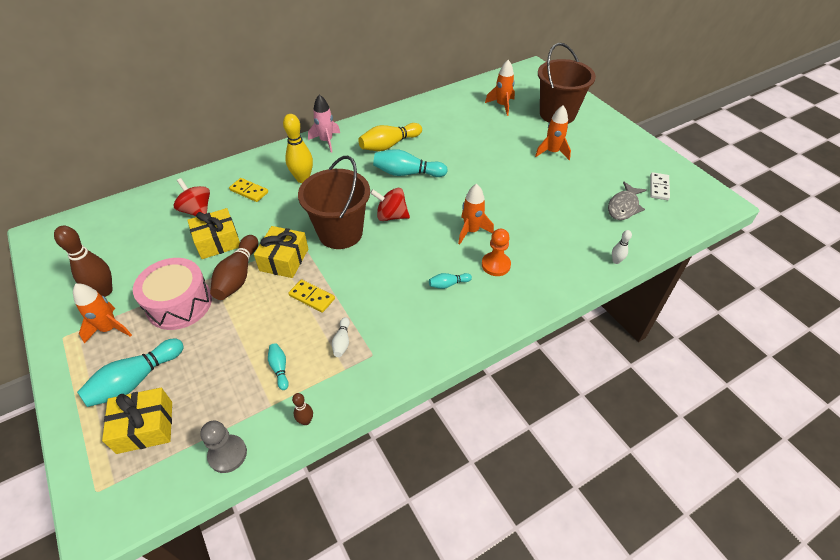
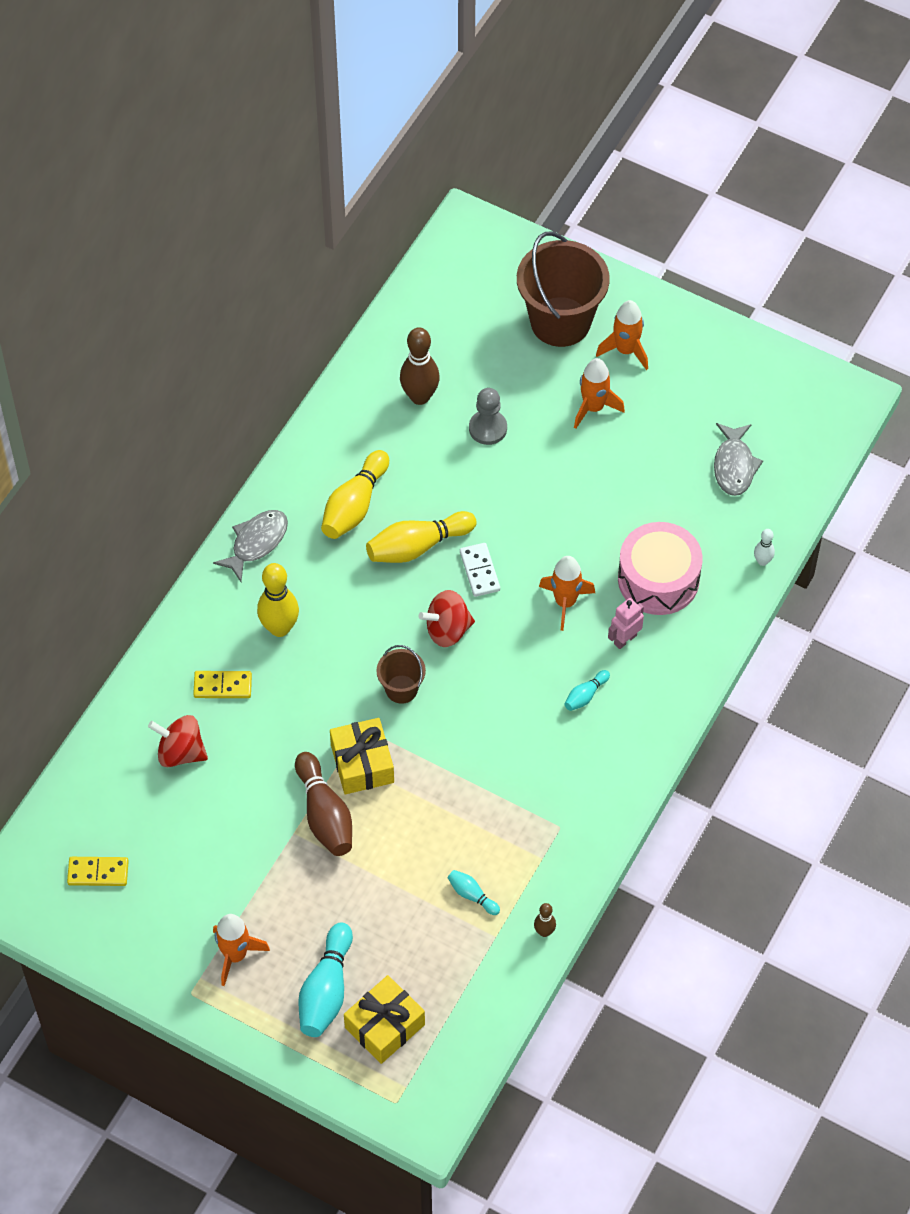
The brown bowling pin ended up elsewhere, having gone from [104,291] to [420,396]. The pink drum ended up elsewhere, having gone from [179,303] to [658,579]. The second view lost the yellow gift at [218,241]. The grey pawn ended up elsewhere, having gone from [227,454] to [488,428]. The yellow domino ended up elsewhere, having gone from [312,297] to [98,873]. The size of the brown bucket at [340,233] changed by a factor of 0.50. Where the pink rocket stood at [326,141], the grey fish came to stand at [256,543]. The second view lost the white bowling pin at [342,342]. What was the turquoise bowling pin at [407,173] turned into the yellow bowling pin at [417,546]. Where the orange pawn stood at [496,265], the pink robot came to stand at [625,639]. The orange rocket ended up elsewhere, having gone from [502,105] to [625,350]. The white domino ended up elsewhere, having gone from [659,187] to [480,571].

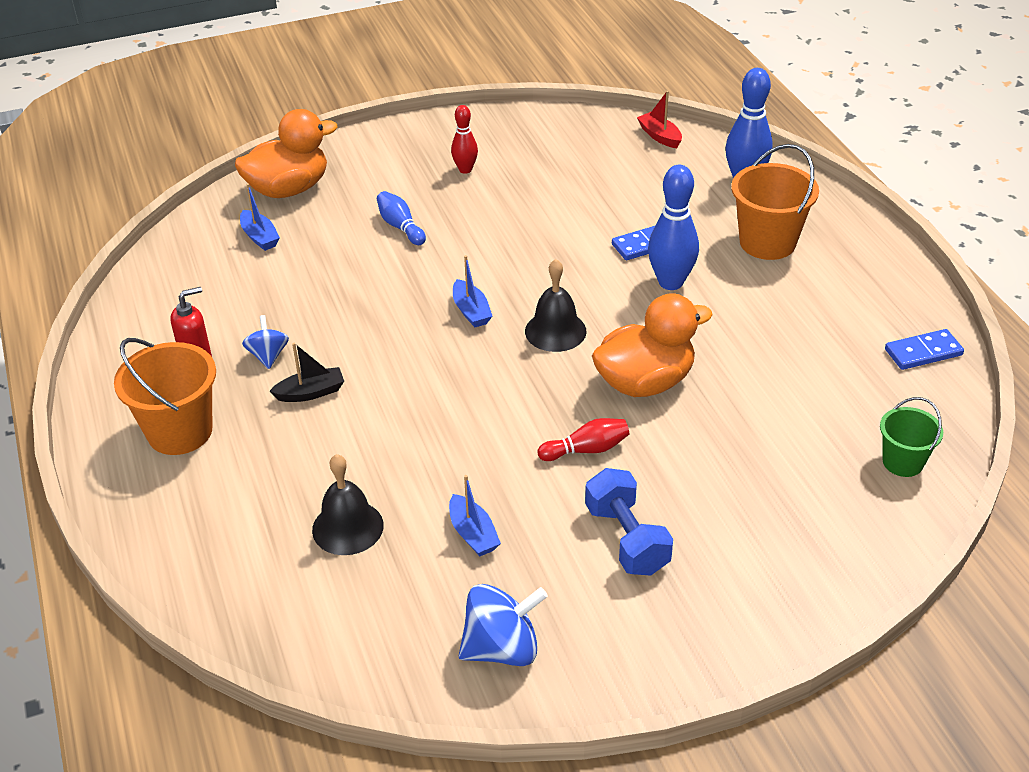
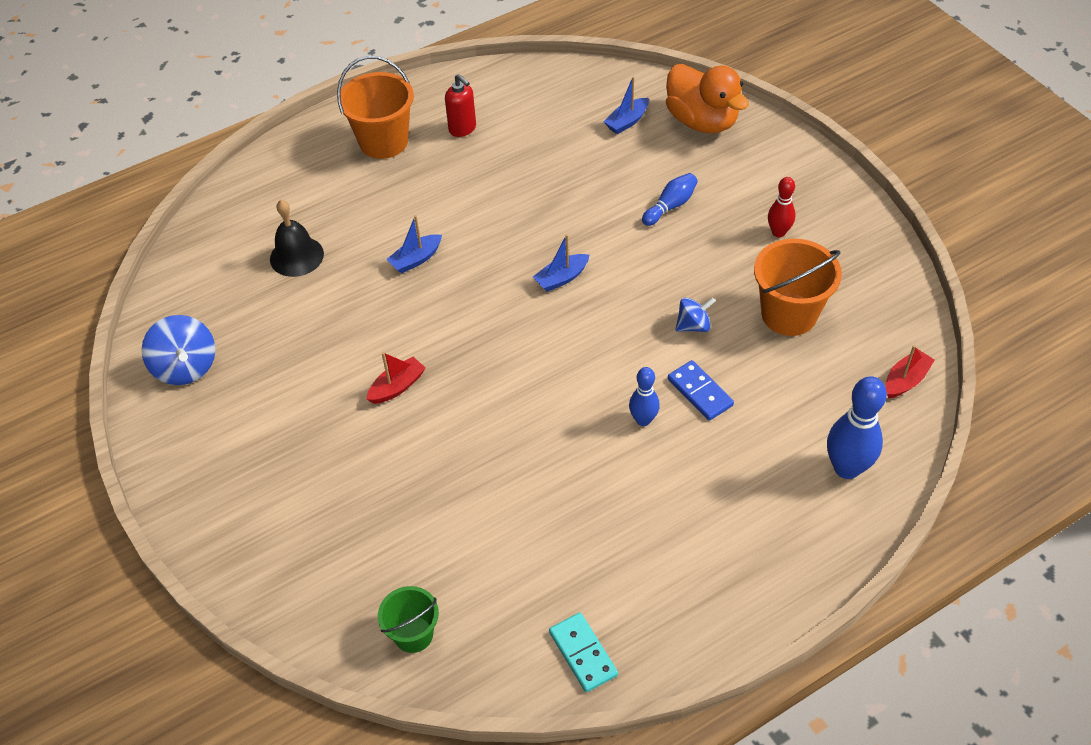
The blue spinning top ended up elsewhere, having gone from [268,356] to [693,325]. The second view lost the black boat at [311,392]. The blue boat ended up elsewhere, having gone from [473,534] to [416,259]. The second view lost the black bell at [555,331]. Where the red bowling pin stood at [586,450], the red boat came to stand at [397,387]. The second view lost the blue dumbbell at [627,539]. The second view lost the orange duck at [645,382]. The size of the blue bowling pin at [670,282] changed by a factor of 0.59. The orange bucket ended up elsewhere, having gone from [767,242] to [789,314]. What was the blue domino at [923,352] turned into the turquoise domino at [582,653].

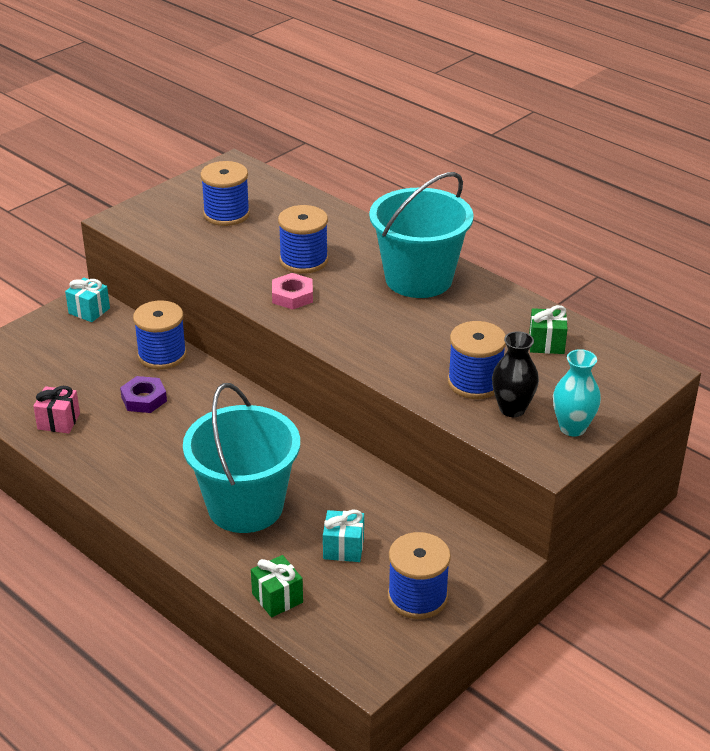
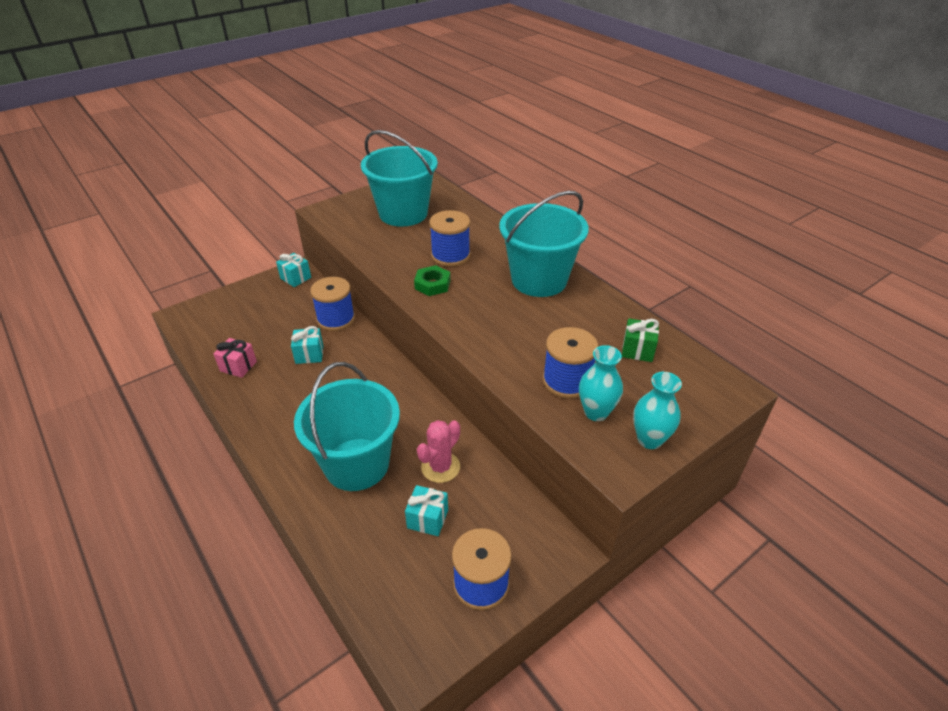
Where the purple nut stood at [144,399], the turquoise gift came to stand at [309,354]. Where the blue spool stood at [226,214], the turquoise bucket came to stand at [403,213]. The second view lost the green gift at [277,598]. What was the pink nut at [292,296] turned into the green nut at [432,284]. What was the black vase at [512,409] turned into the turquoise vase at [596,412]. The second view gained the pink cactus at [440,467].

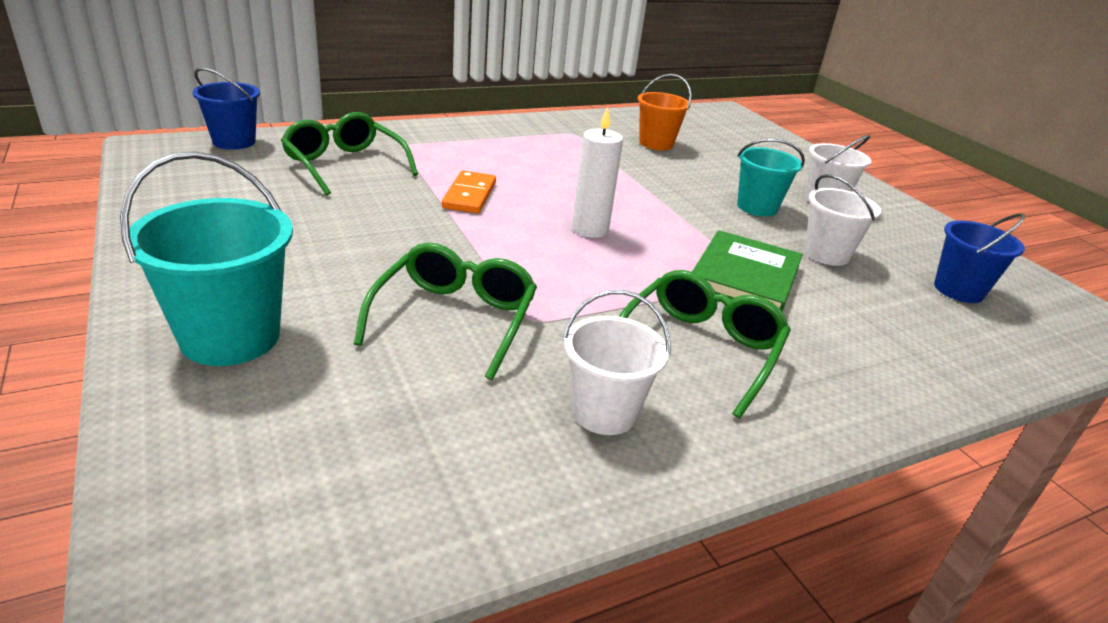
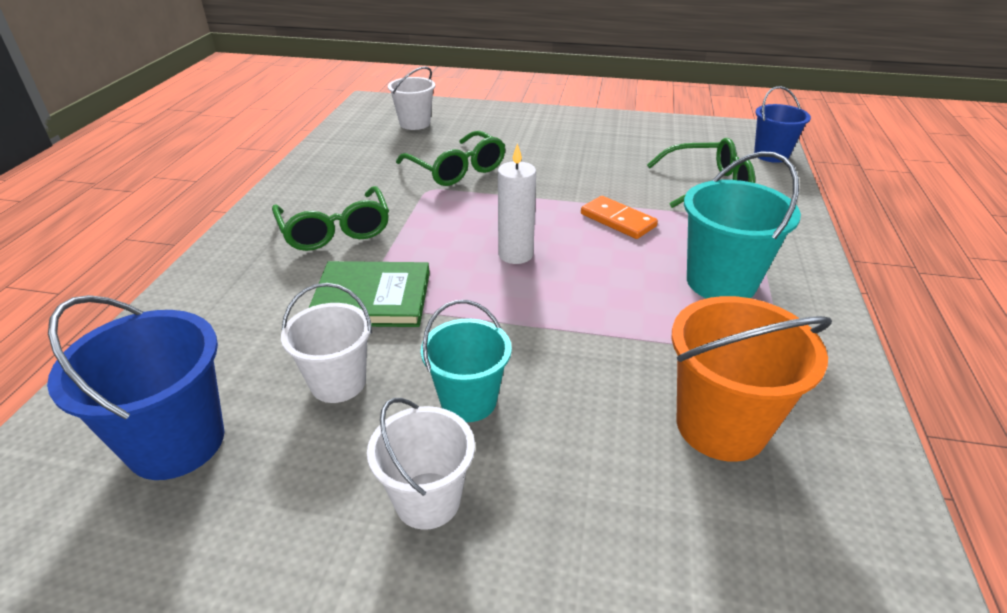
The turquoise bucket ended up elsewhere, having gone from [230,337] to [721,282]. The white bucket ended up elsewhere, having gone from [604,412] to [415,123]. The size of the orange bucket at [656,143] changed by a factor of 1.50. The green book at [744,276] ended up facing another way, 60 degrees counterclockwise from before. The size of the blue bucket at [958,290] changed by a factor of 1.50.

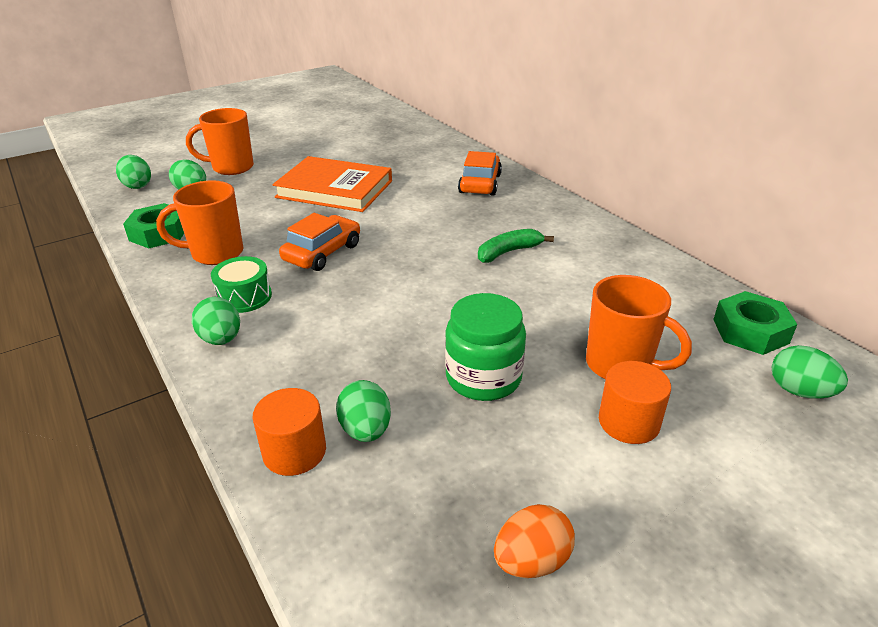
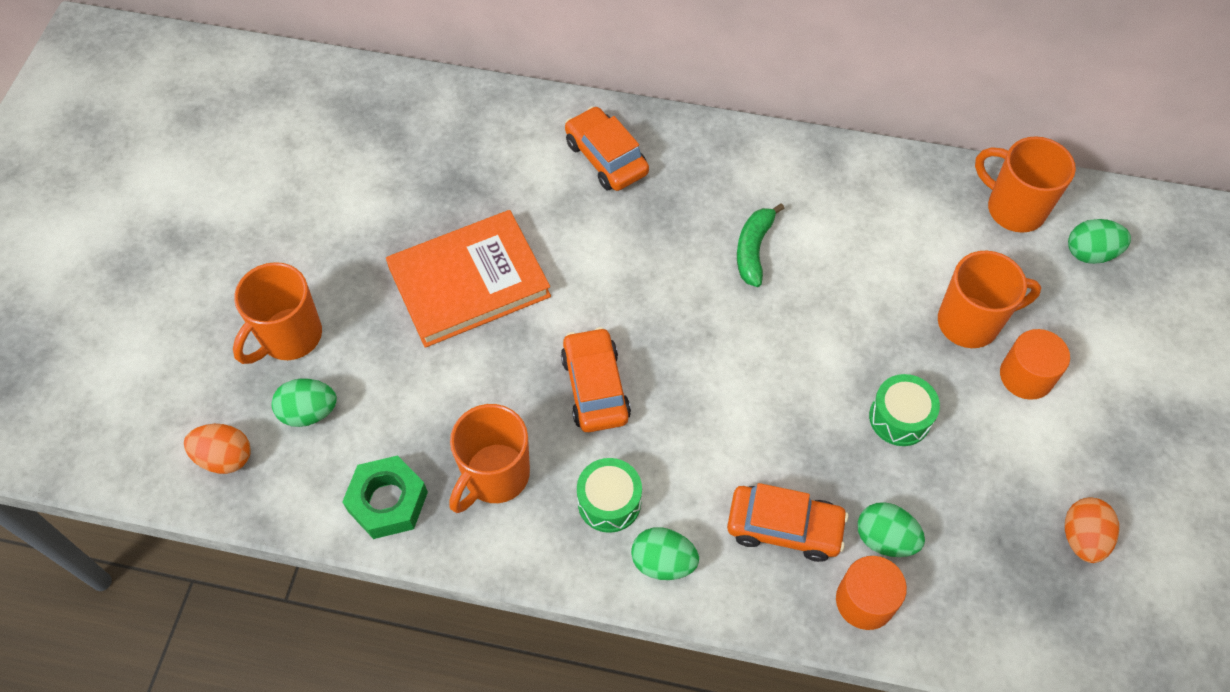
What was the green egg at [137,186] turned into the orange egg at [225,457]. Where the green jar stood at [483,377], the green drum came to stand at [899,418]. Where the green nut stood at [750,331], the orange mug came to stand at [1013,209]. The second view gained the orange car at [784,527].

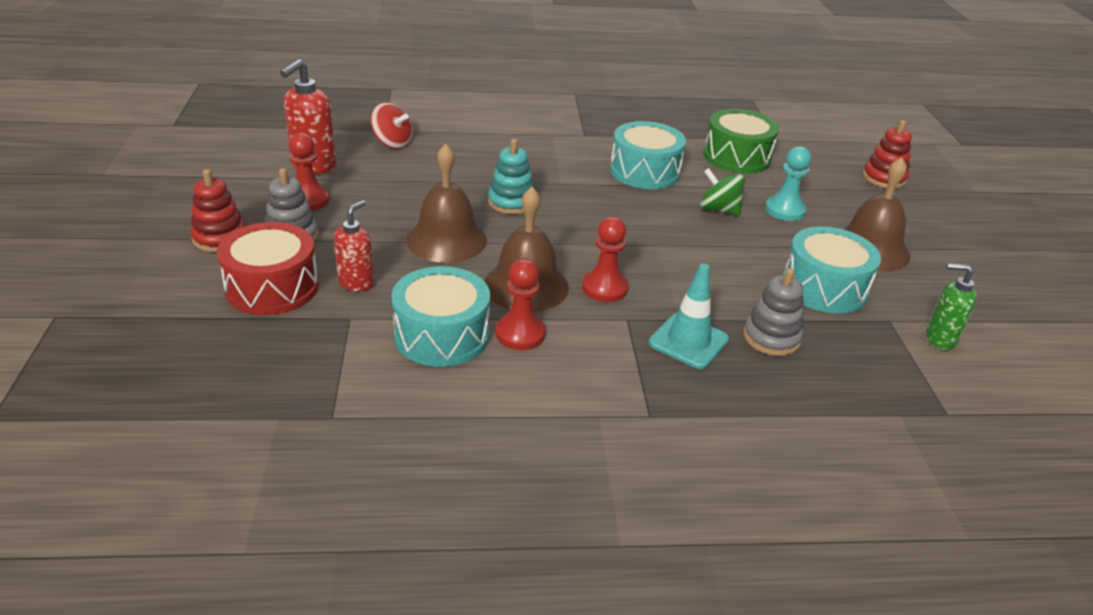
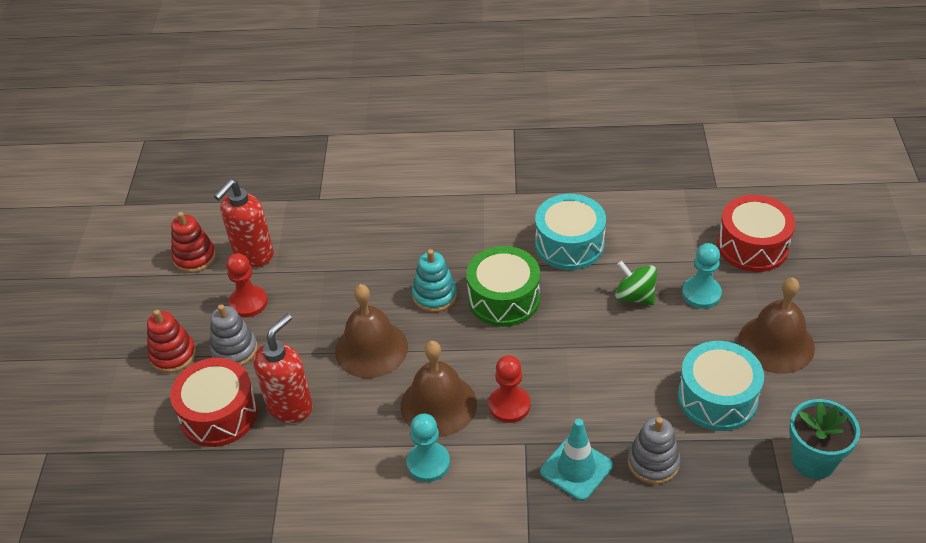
The size of the red soap dispenser at [356,283] changed by a factor of 1.53. The second view lost the red spinning top at [392,143]. The second view lost the turquoise drum at [441,335]. What was the red pawn at [520,334] turned into the turquoise pawn at [428,463]. The green drum ended up elsewhere, having gone from [737,157] to [504,299]. The red stacking toy ended up elsewhere, having gone from [884,178] to [194,257]. Where the green soap dispenser stood at [939,339], the turquoise flower pot came to stand at [813,460]. The second view gained the red drum at [752,246].

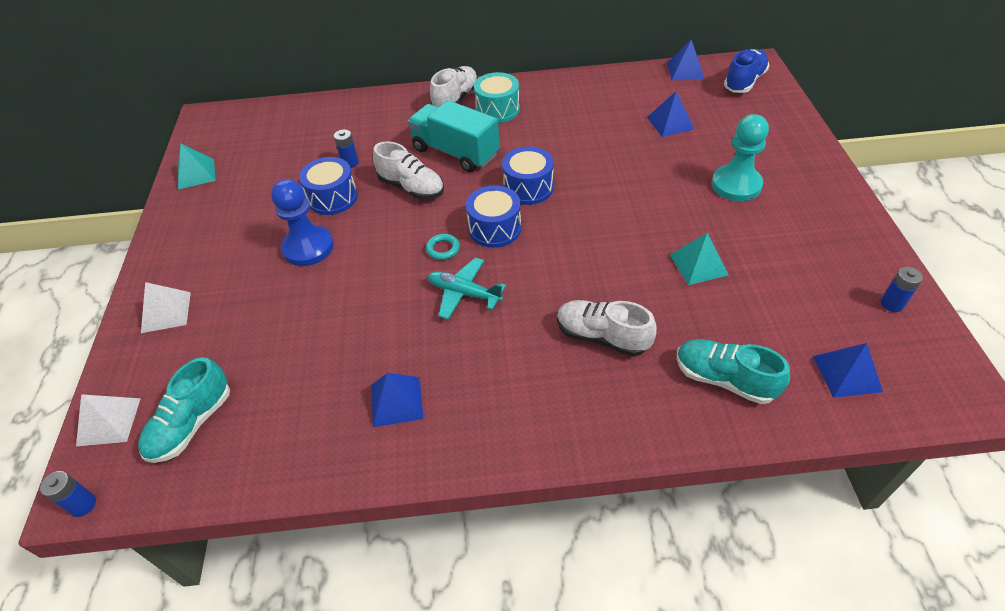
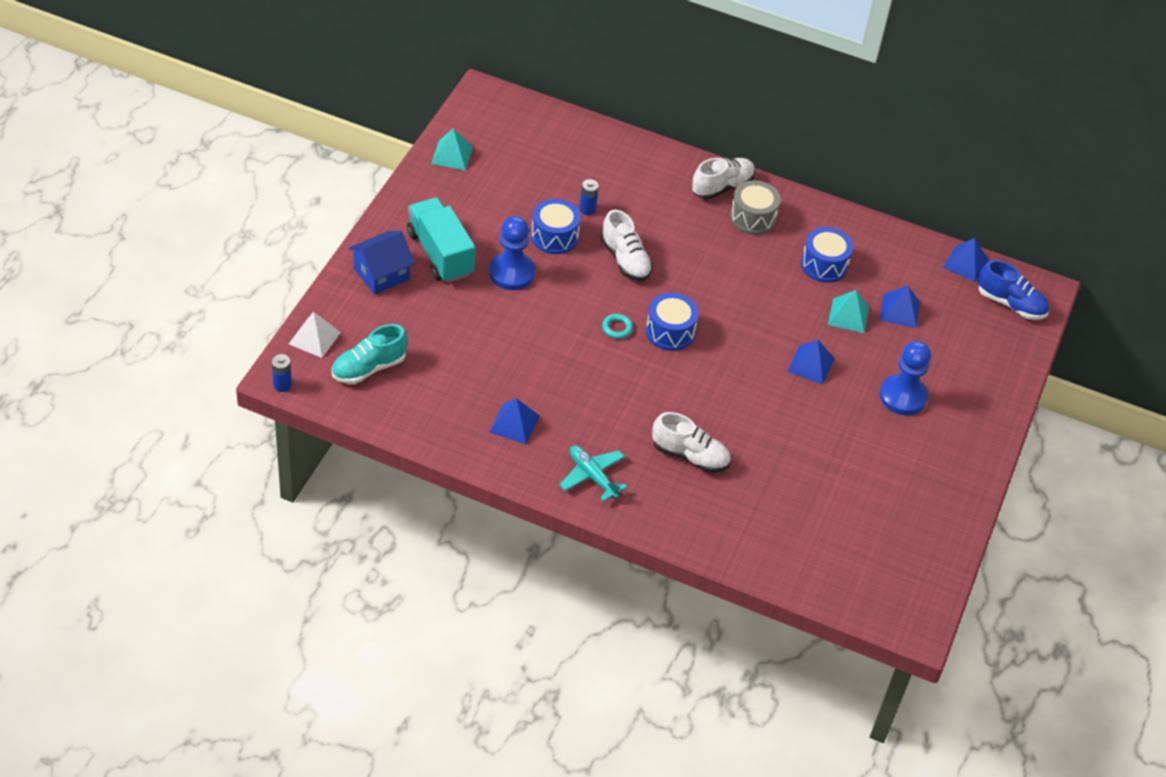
Where the white pyramid stood at [166,312], the blue house came to stand at [381,274]. The turquoise truck ended up elsewhere, having gone from [455,152] to [440,254]. The turquoise plane ended up elsewhere, having gone from [464,293] to [592,476]. What was the turquoise drum at [497,109] turned into the grey drum at [752,218]. The blue drum ended up elsewhere, having gone from [528,188] to [824,265]. The white shoe at [602,337] ended up facing another way, 150 degrees clockwise from before. The turquoise pyramid ended up elsewhere, having gone from [698,264] to [848,315]. The second view lost the turquoise shoe at [724,379]. What was the turquoise pawn at [736,185] turned into the blue pawn at [902,396]. The blue shoe at [744,82] ended up facing another way, 60 degrees clockwise from before. The blue pyramid ended up elsewhere, having gone from [847,373] to [811,365]. The second view lost the blue battery at [891,304].

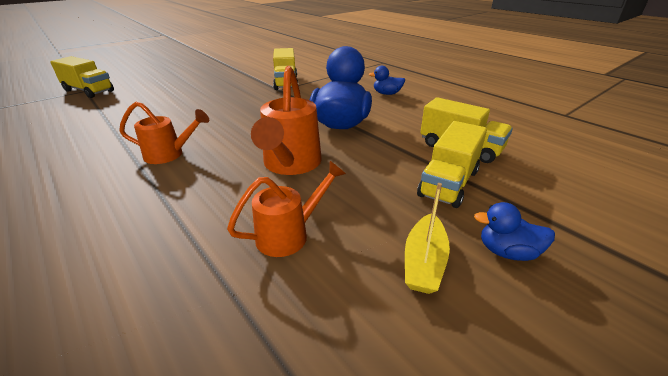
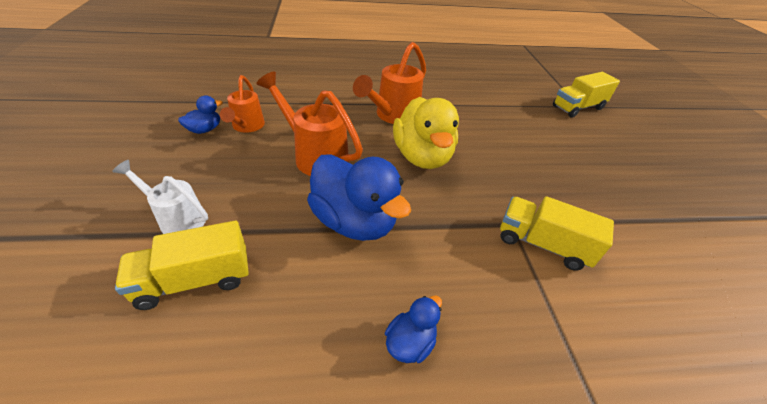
The size of the orange watering can at [169,154] changed by a factor of 1.55. The second view lost the yellow boat at [424,262]. Where the yellow truck stood at [448,183], the white watering can came to stand at [177,218]. The blue duck ended up elsewhere, having gone from [507,252] to [205,130]. The second view gained the yellow duck at [422,157].

